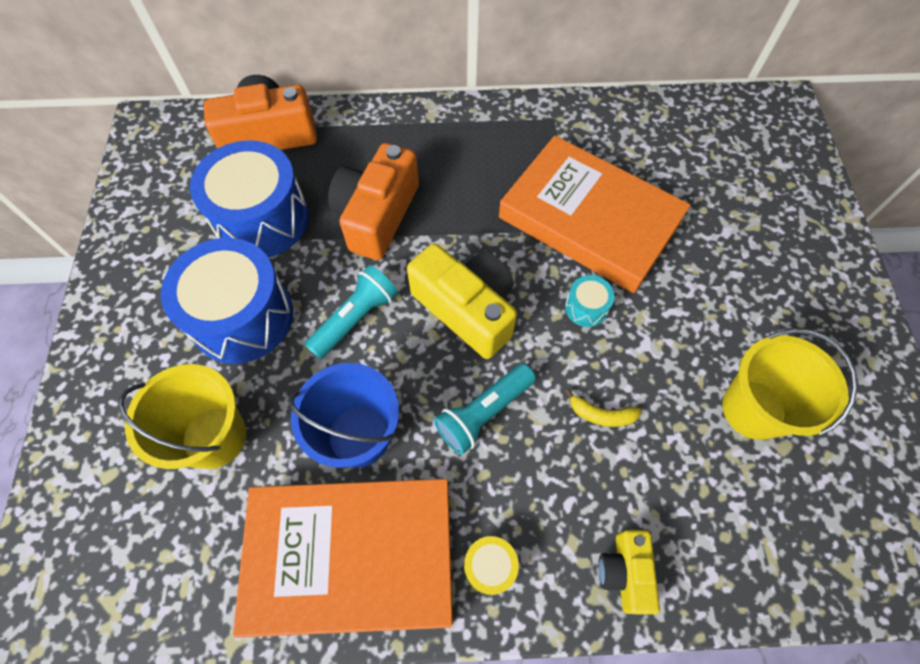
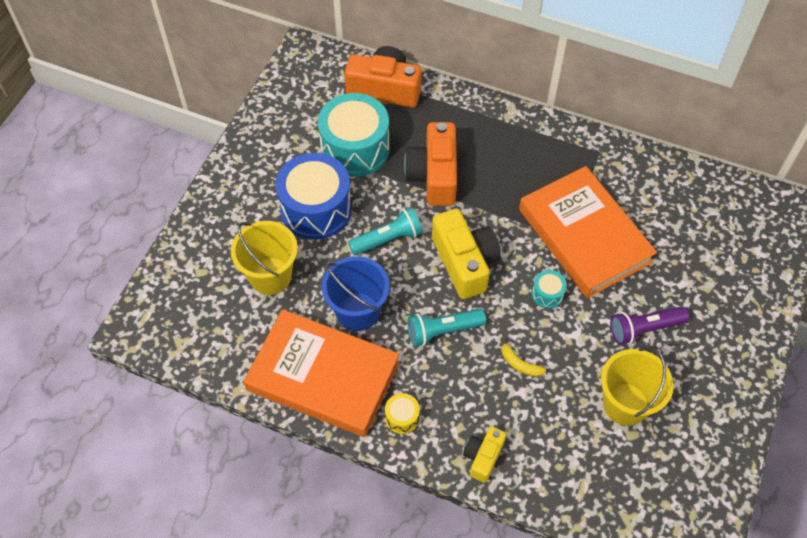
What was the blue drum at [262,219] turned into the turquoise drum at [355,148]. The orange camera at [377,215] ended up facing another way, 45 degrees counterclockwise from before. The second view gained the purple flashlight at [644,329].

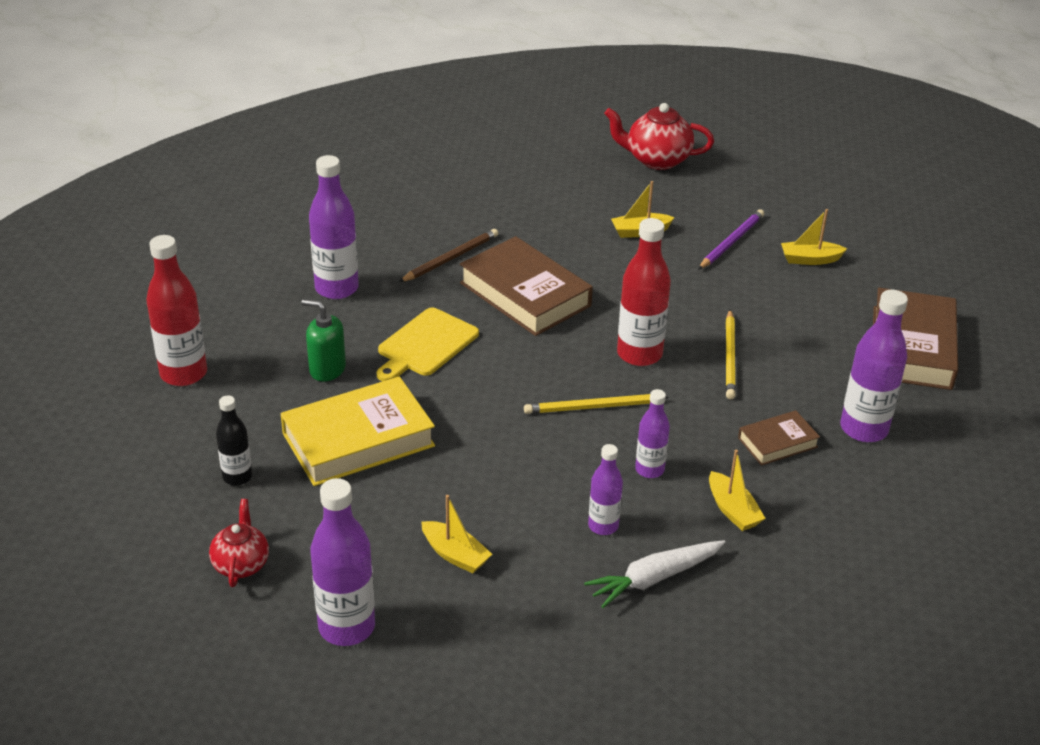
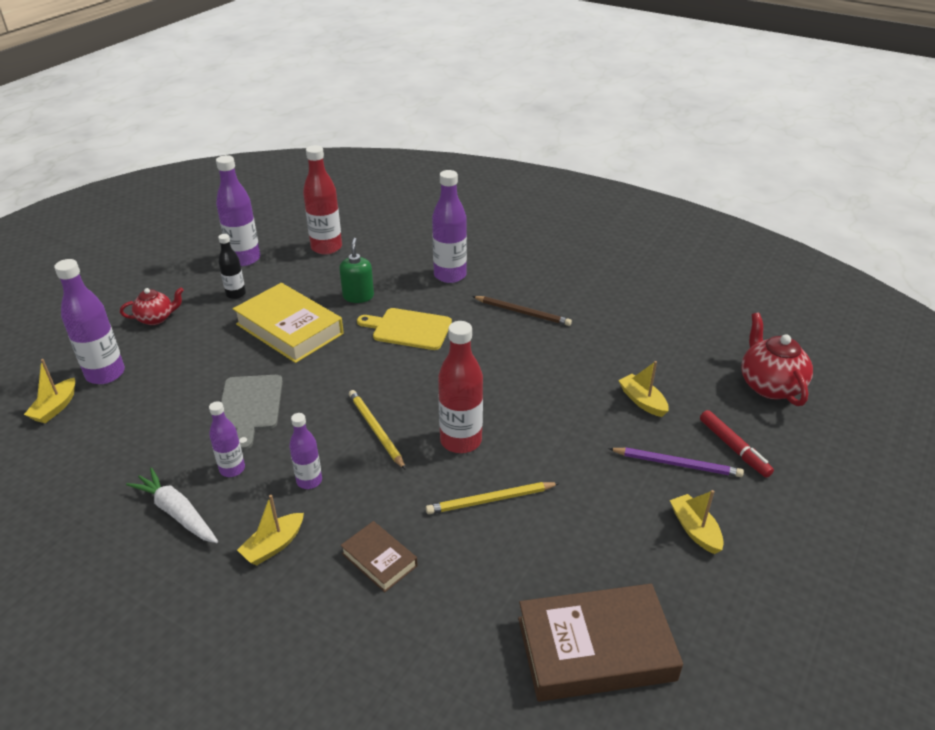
The yellow boat ended up elsewhere, having gone from [455,555] to [55,407]. The second view lost the brown book at [525,294]. The purple bottle ended up elsewhere, having gone from [863,429] to [244,259]. The second view gained the grey cutting board at [250,406]. The second view gained the red marker at [733,448].

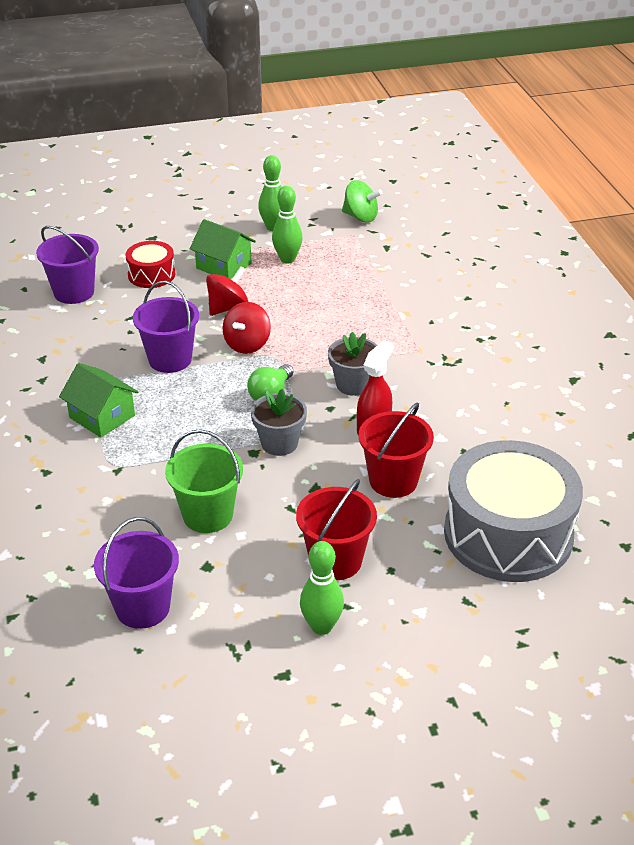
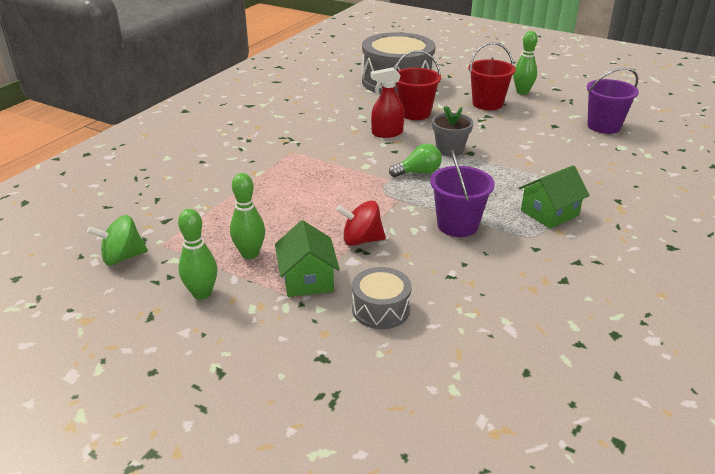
The second view lost the purple bucket at [74,292]. The green house at [102,416] ended up facing another way, 60 degrees clockwise from before. What was the red drum at [151,275] turned into the grey drum at [381,309]. The second view lost the green bucket at [208,515]. The second view lost the red spinning top at [247,344]. The second view lost the grey flower pot at [353,384]. The green spinning top at [360,217] ended up facing another way, 90 degrees counterclockwise from before.

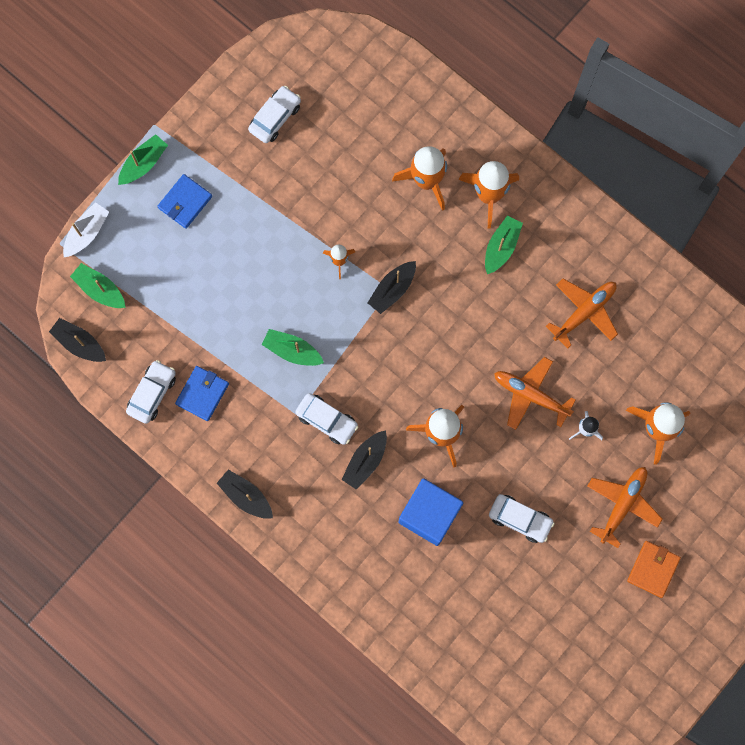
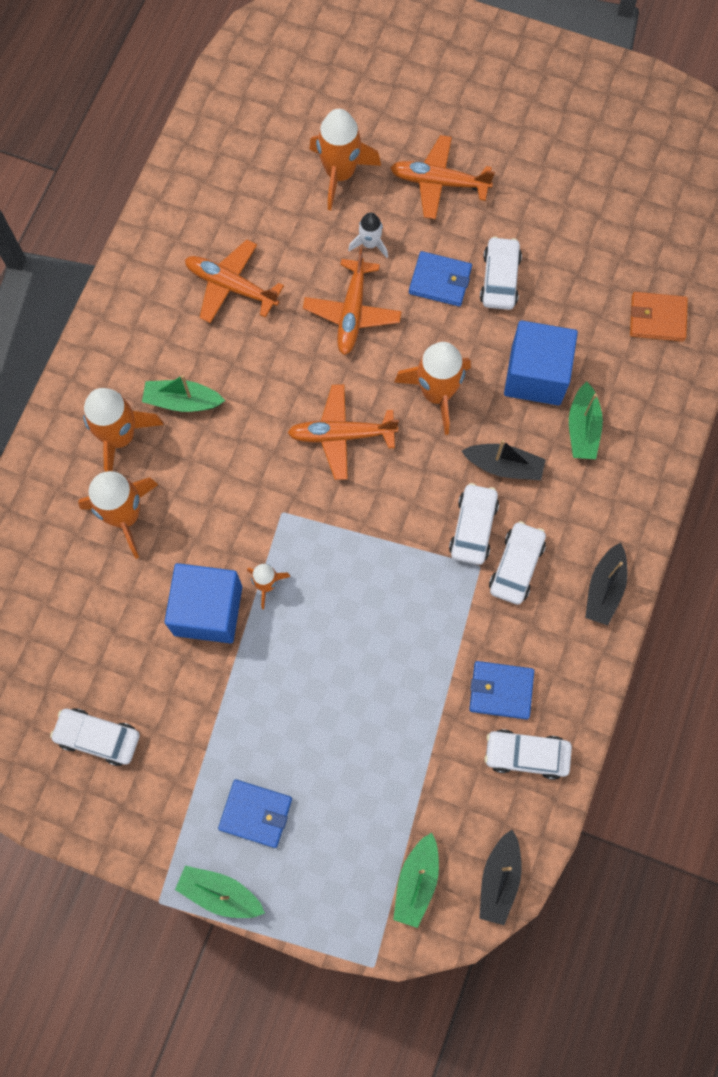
The second view lost the white boat at [87,233]. The green boat ended up elsewhere, having gone from [292,351] to [582,428]. The second view lost the black boat at [392,289]. The orange wallet ended up elsewhere, having gone from [653,569] to [657,318]. The second view gained the blue cube at [208,610]. The second view gained the orange plane at [341,435]. The second view gained the blue wallet at [440,281]. The second view gained the white car at [516,566].

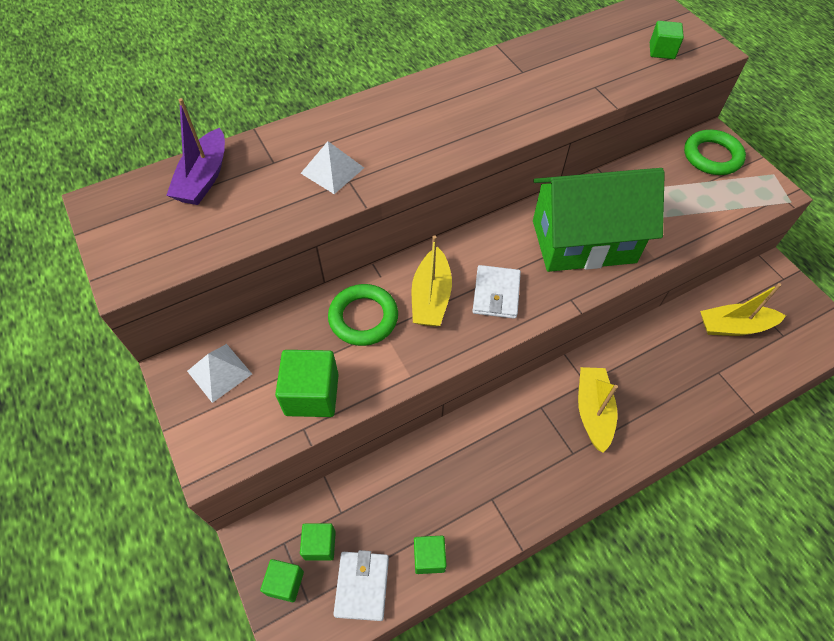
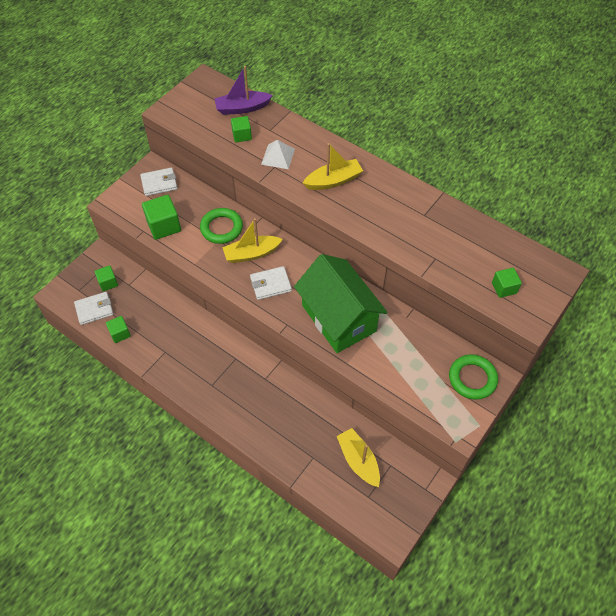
Where the white pyramid stood at [219,372], the white wallet came to stand at [159,183]. The green cube ended up elsewhere, having gone from [285,583] to [242,135]. The yellow boat ended up elsewhere, having gone from [593,411] to [333,181].

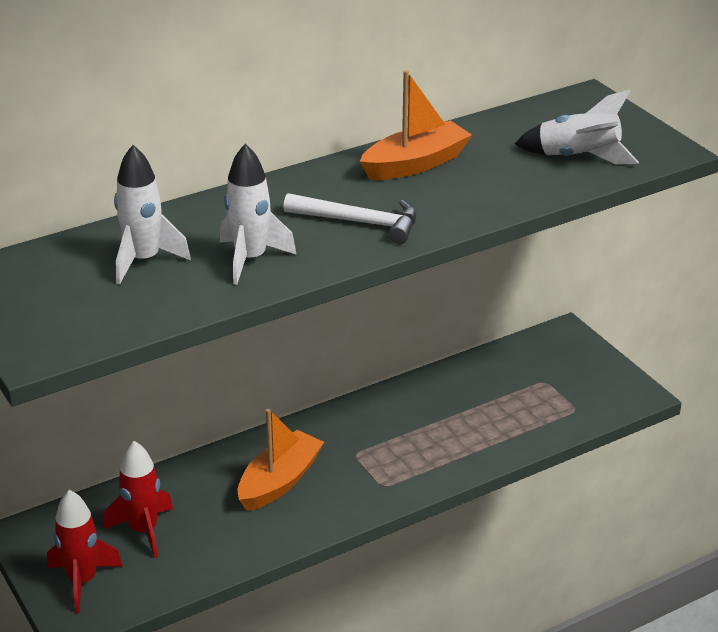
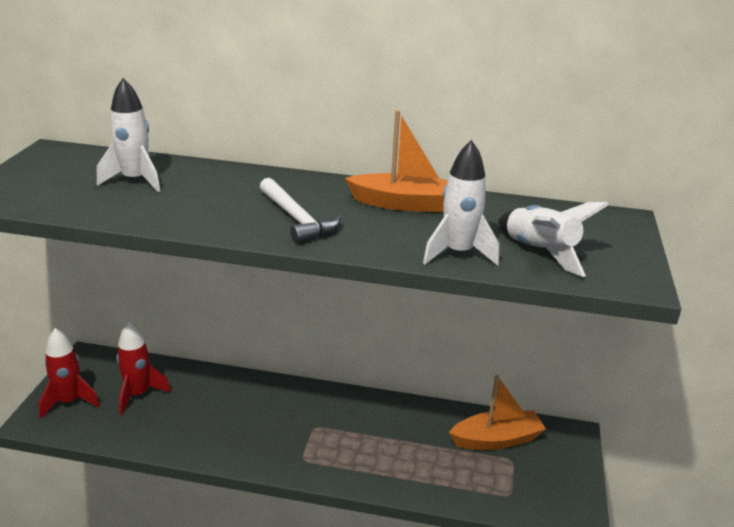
The white rocket ended up elsewhere, having gone from [250,259] to [458,253]. The orange boat ended up elsewhere, having gone from [279,481] to [496,440].

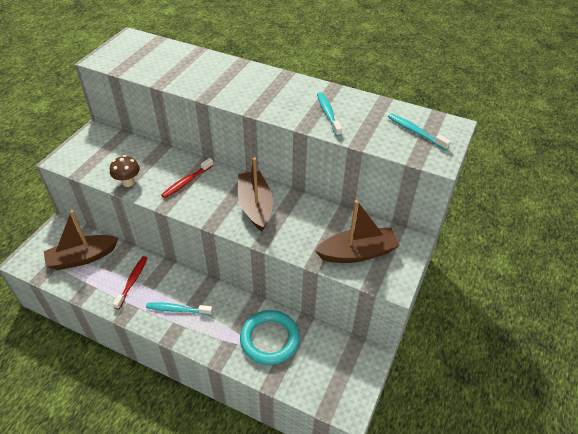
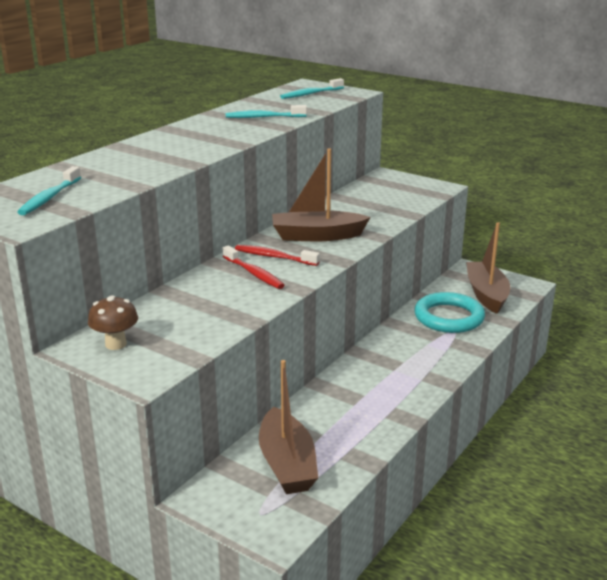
The brown mushroom ended up elsewhere, having gone from [128,182] to [116,344]. The red toothbrush ended up elsewhere, having gone from [132,281] to [274,257]. The turquoise toothbrush ended up elsewhere, having gone from [177,309] to [49,198]. The brown boat ended up elsewhere, having gone from [357,253] to [486,294].

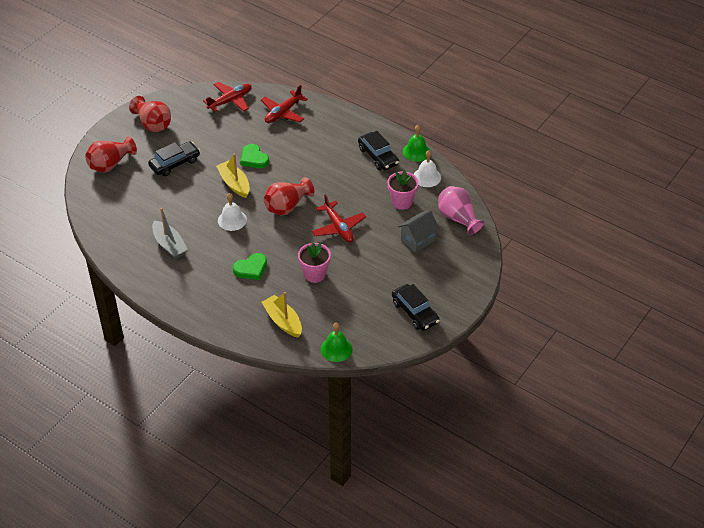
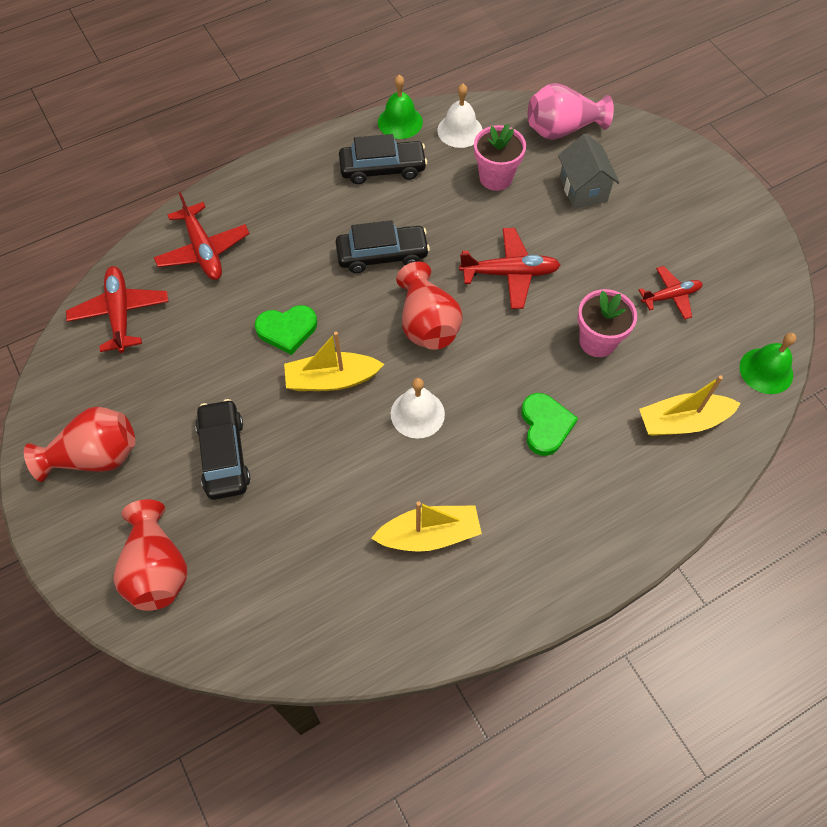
What was the grey boat at [169,245] turned into the yellow boat at [429,534]. The black car ended up elsewhere, having gone from [415,312] to [382,255]. The second view gained the red plane at [670,296].

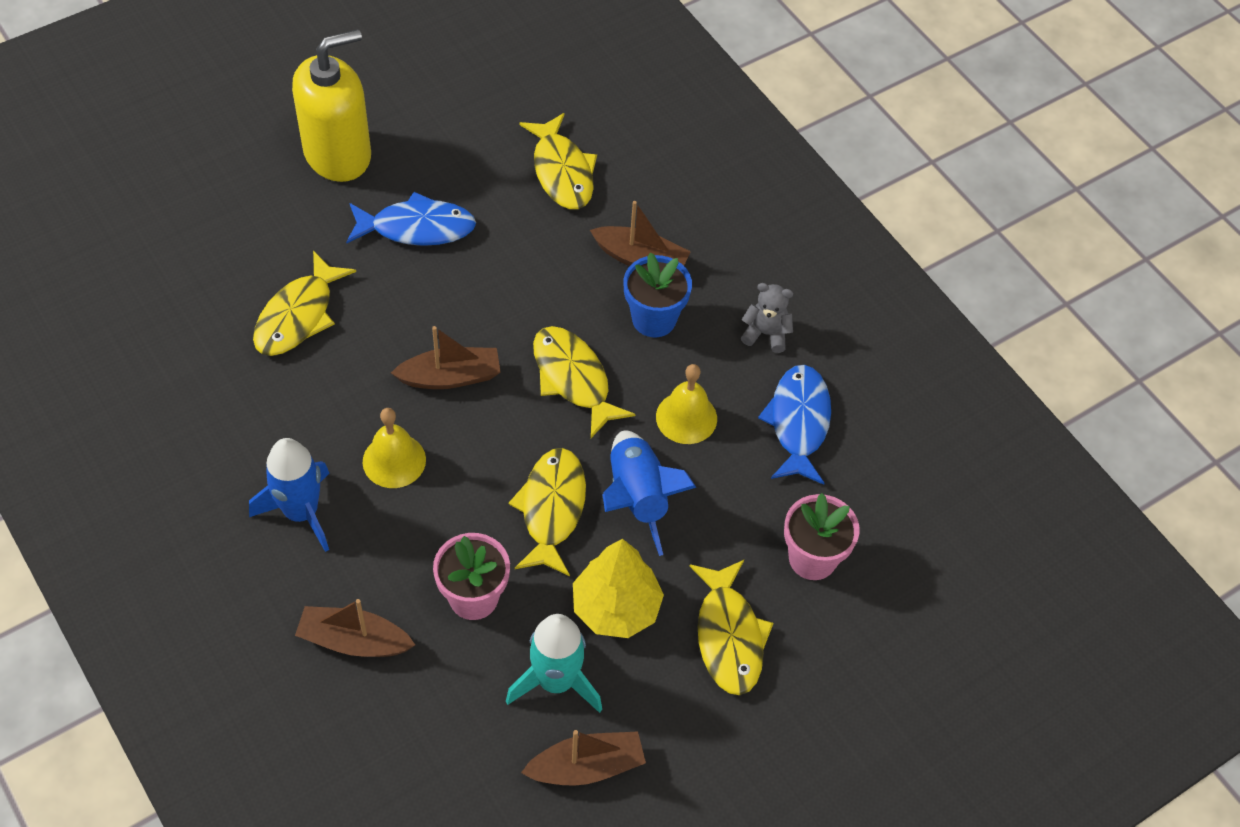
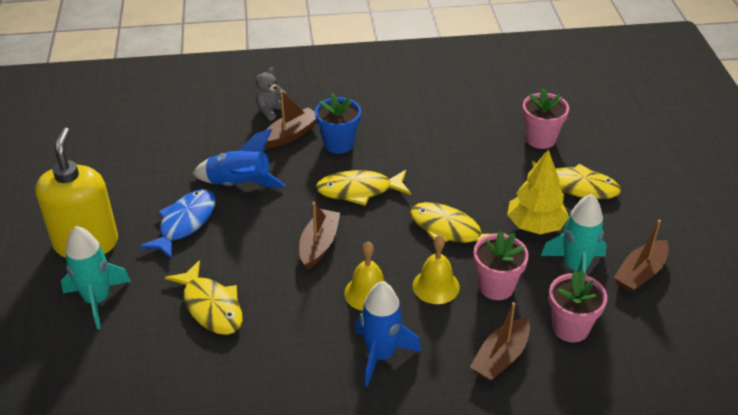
The second view lost the yellow fish at [562,172]. The brown boat at [586,767] ended up facing another way, 150 degrees counterclockwise from before. The blue rocket ended up elsewhere, having gone from [637,497] to [239,184]. The yellow bell ended up elsewhere, having gone from [686,417] to [436,286]. The grey teddy bear ended up elsewhere, having gone from [766,333] to [271,110]. The second view lost the blue fish at [798,422]. The second view gained the turquoise rocket at [97,300]. The second view gained the pink flower pot at [570,328].

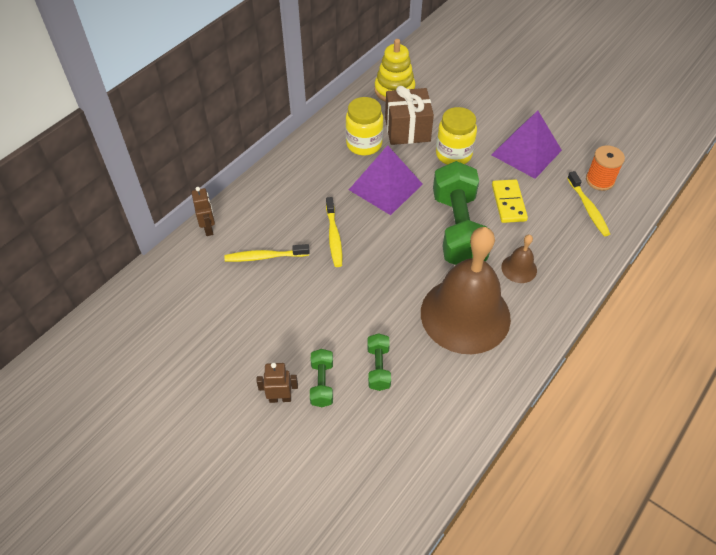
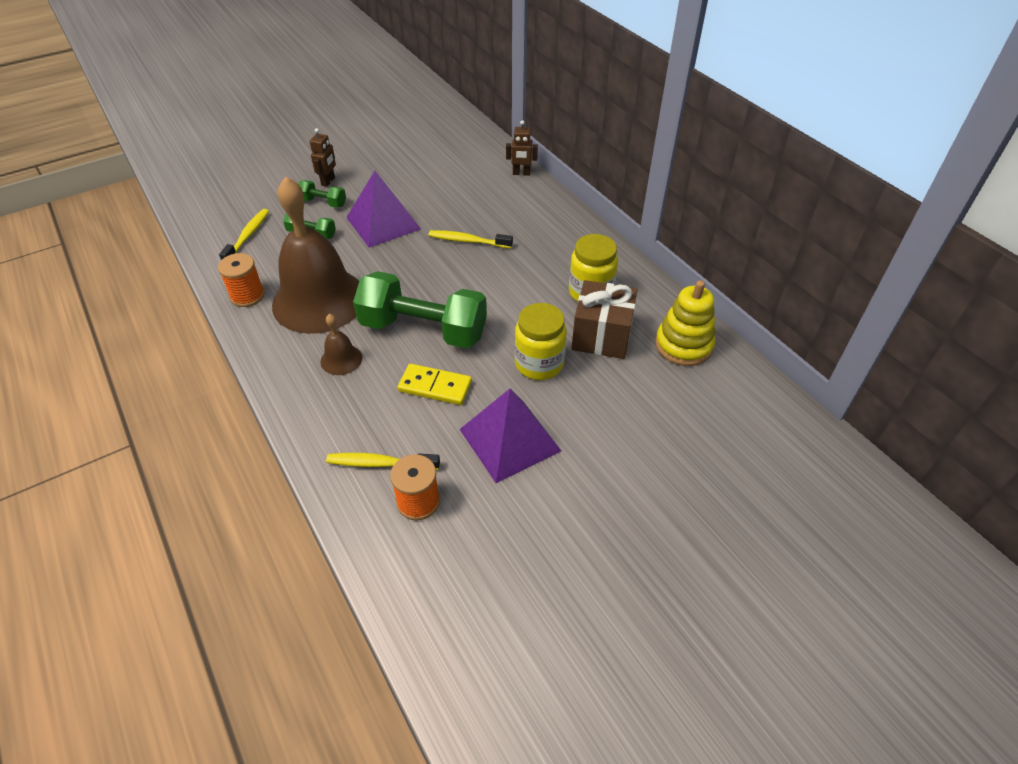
The yellow toothbrush ended up elsewhere, having gone from [264,257] to [248,236]. The purple pyramid ended up elsewhere, having gone from [385,186] to [383,223]. The second view gained the orange spool at [247,296].

